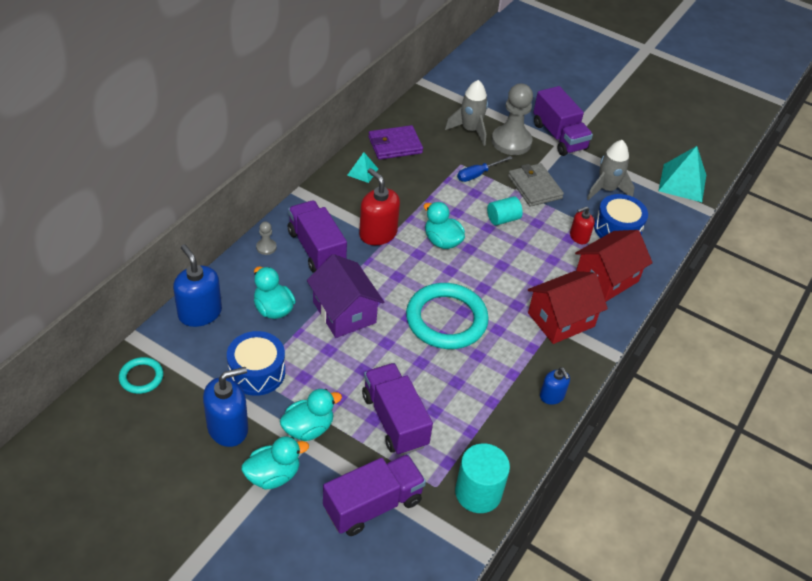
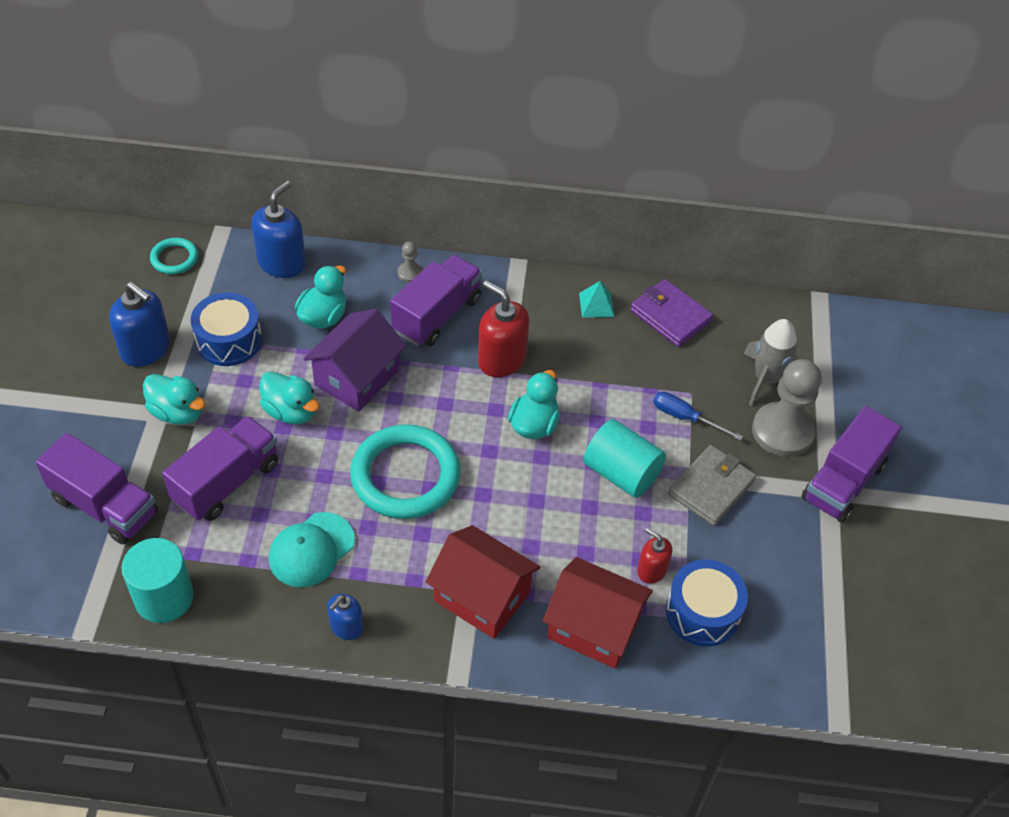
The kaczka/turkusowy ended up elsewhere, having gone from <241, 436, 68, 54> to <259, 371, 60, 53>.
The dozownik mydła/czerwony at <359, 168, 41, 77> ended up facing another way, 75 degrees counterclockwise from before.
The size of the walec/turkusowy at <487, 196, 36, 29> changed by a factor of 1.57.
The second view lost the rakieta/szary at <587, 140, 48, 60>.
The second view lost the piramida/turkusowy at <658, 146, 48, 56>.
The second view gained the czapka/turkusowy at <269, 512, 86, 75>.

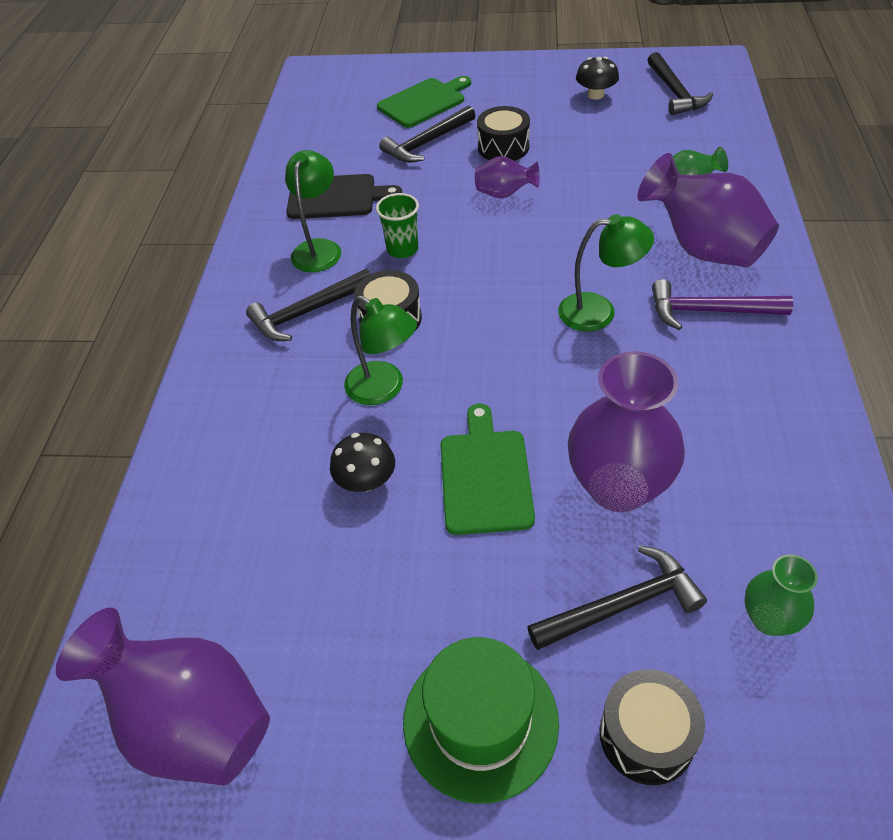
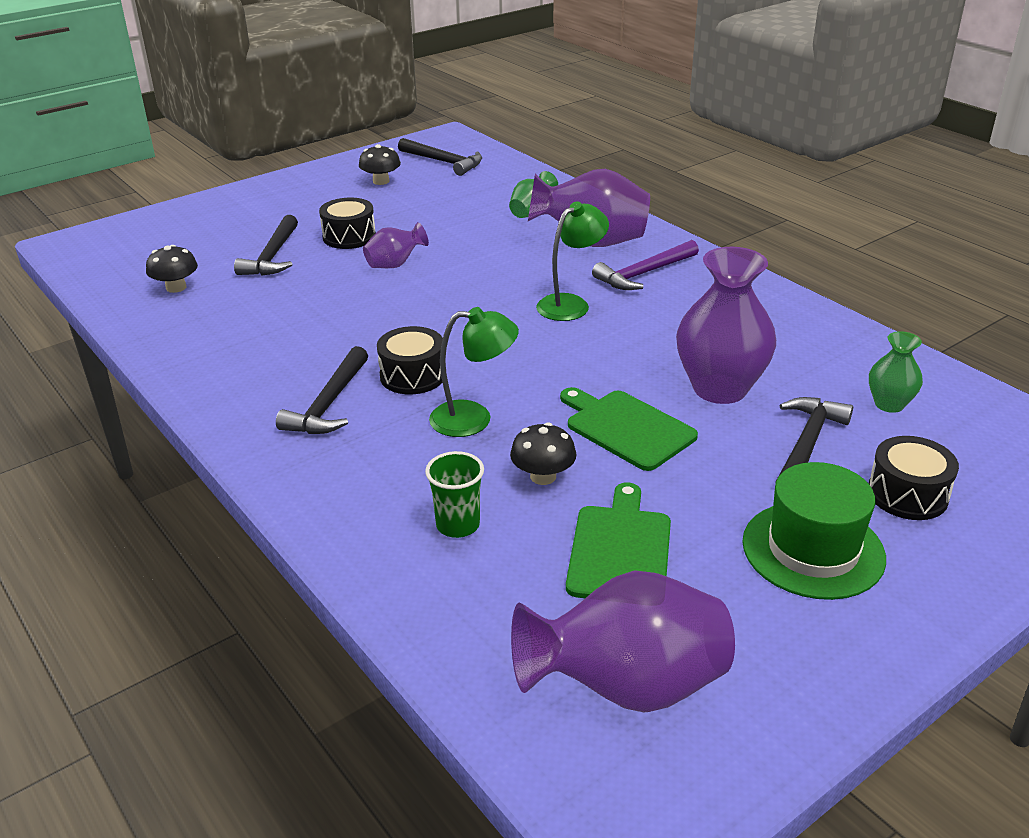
The second view lost the lampka/zielony at <285, 150, 56, 122>.
The second view lost the deska do krojenia/czarny at <286, 174, 116, 45>.
The szklanka/zielony ended up elsewhere, having gone from <376, 193, 43, 65> to <425, 451, 59, 87>.
The deska do krojenia/zielony ended up elsewhere, having gone from <377, 76, 94, 52> to <566, 482, 105, 116>.
The second view gained the grzyb/czarny at <146, 245, 52, 48>.

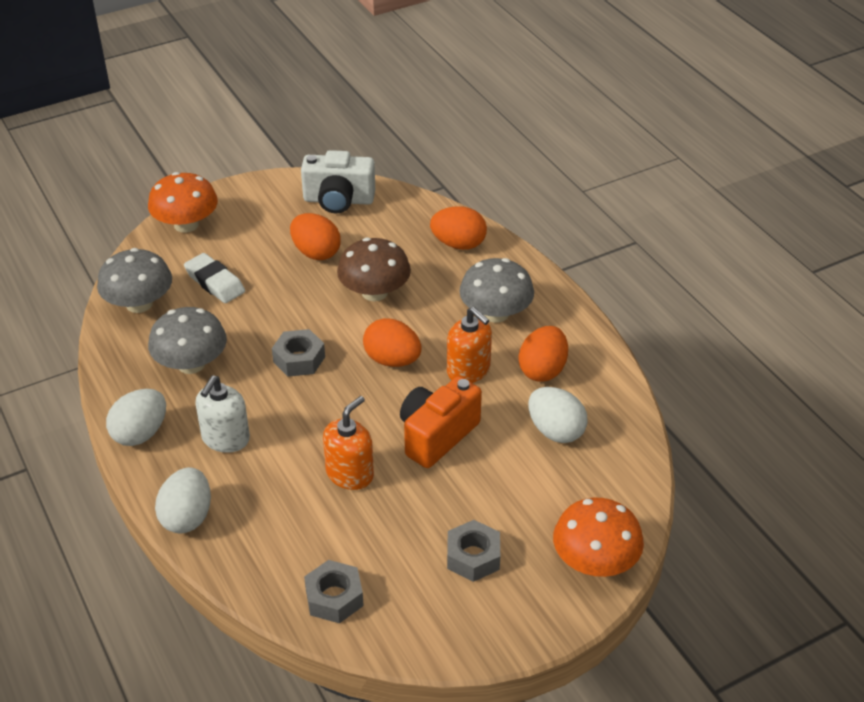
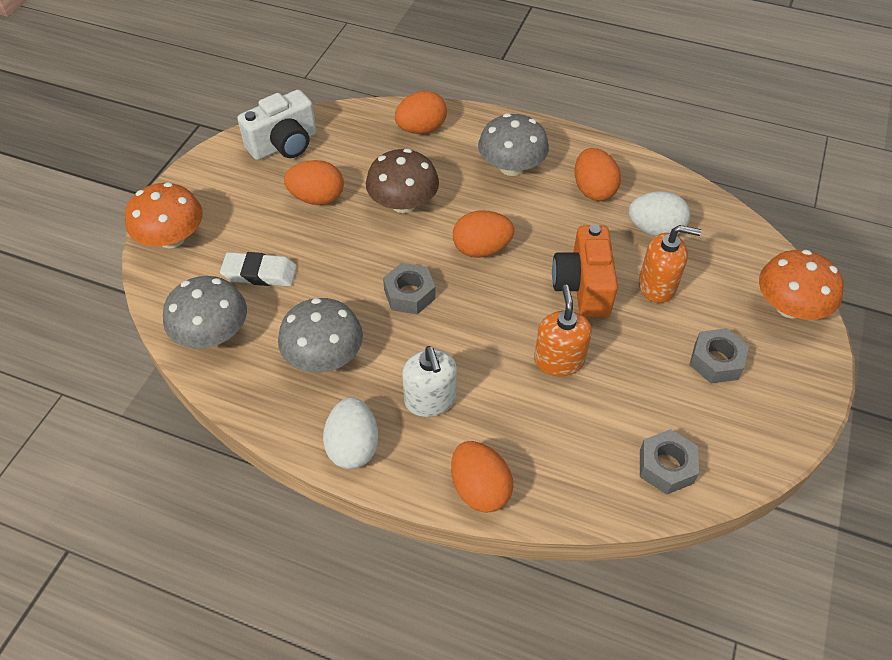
What was the jajko/biały at <155, 467, 56, 67> turned into the jajko/pomarańczowy at <451, 441, 62, 72>.
The dozownik mydła/pomarańczowy ended up elsewhere, having gone from <447, 307, 45, 76> to <639, 225, 62, 78>.

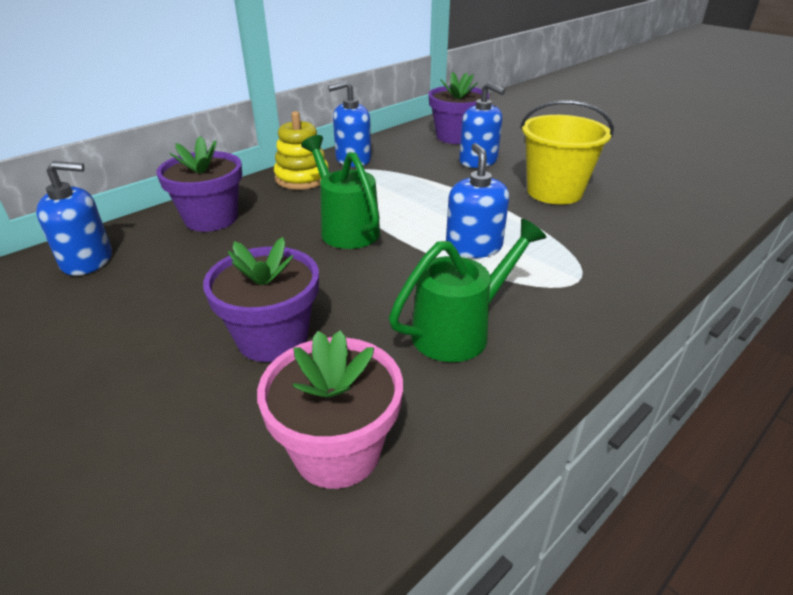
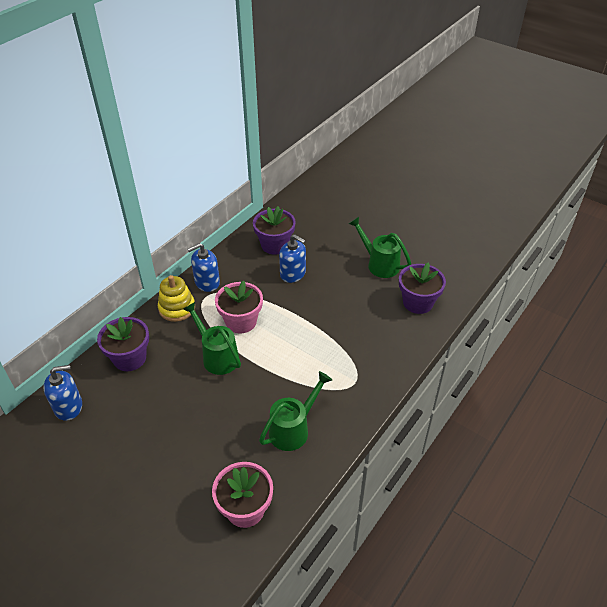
The doniczka/fioletowy ended up elsewhere, having gone from <203, 237, 116, 125> to <399, 263, 47, 51>.
The second view lost the dozownik mydła/niebieski at <446, 143, 63, 115>.
The second view lost the wiadro/żółty at <520, 100, 94, 105>.
The second view gained the doniczka/różowy at <215, 281, 48, 53>.
The second view gained the konewka/zielony at <349, 217, 62, 61>.

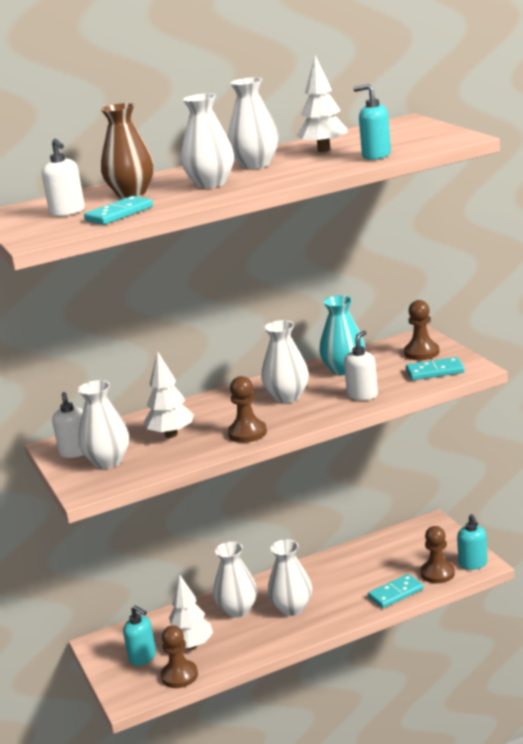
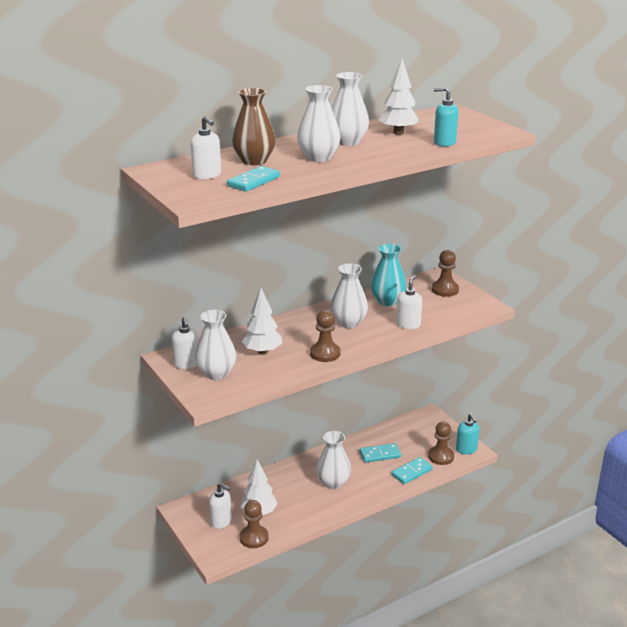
What was the dozownik mydła/turkusowy at <123, 605, 33, 61> turned into the dozownik mydła/biały at <209, 483, 23, 46>.
The second view lost the wazon/biały at <213, 542, 44, 76>.
The kostka domina/turkusowy ended up elsewhere, having gone from <406, 357, 58, 23> to <360, 443, 41, 20>.

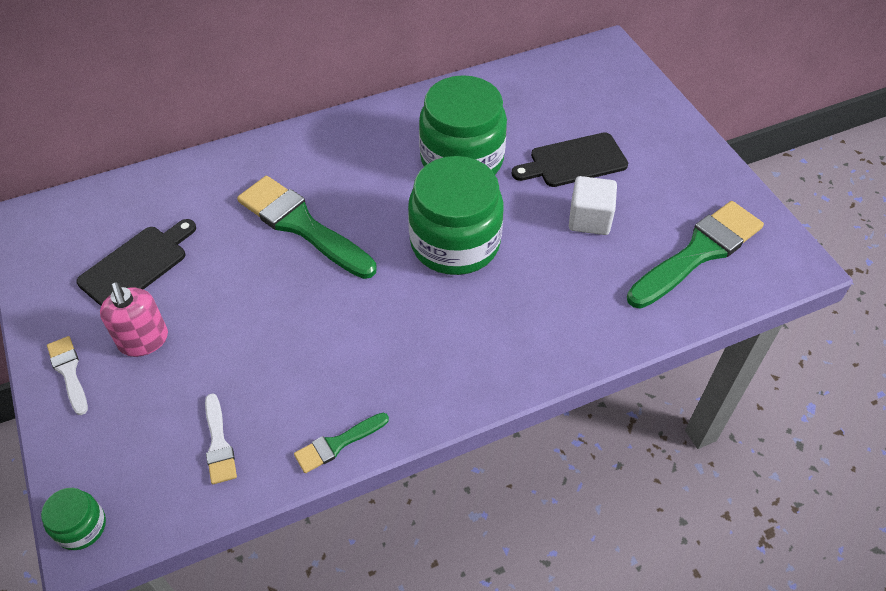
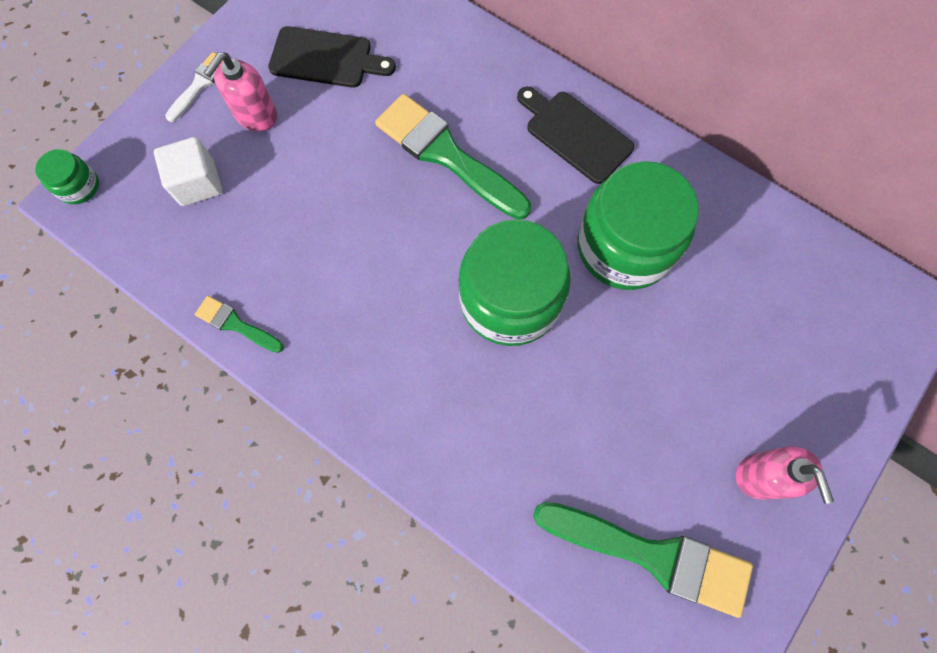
The second view lost the pędzel/biały at <205, 393, 32, 91>.
The pędzel/zielony at <237, 176, 140, 103> ended up facing another way, 60 degrees counterclockwise from before.
The deska do krojenia/czarny ended up elsewhere, having gone from <512, 132, 116, 55> to <517, 86, 117, 98>.
The sześcian/biały ended up elsewhere, having gone from <569, 176, 48, 59> to <154, 137, 68, 69>.
The second view gained the dozownik mydła/różowy at <736, 446, 98, 58>.

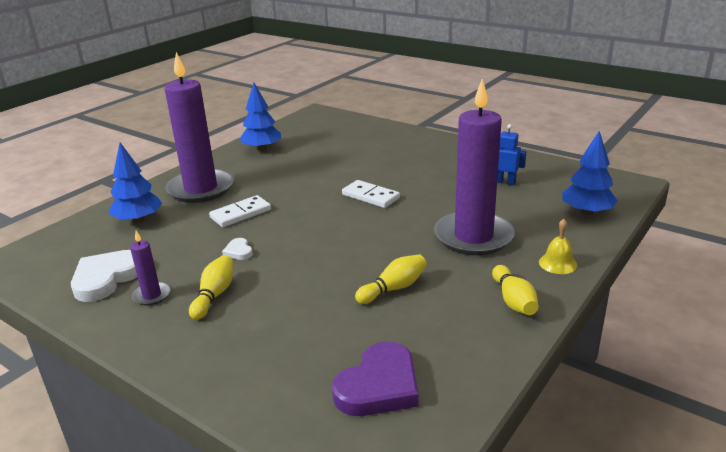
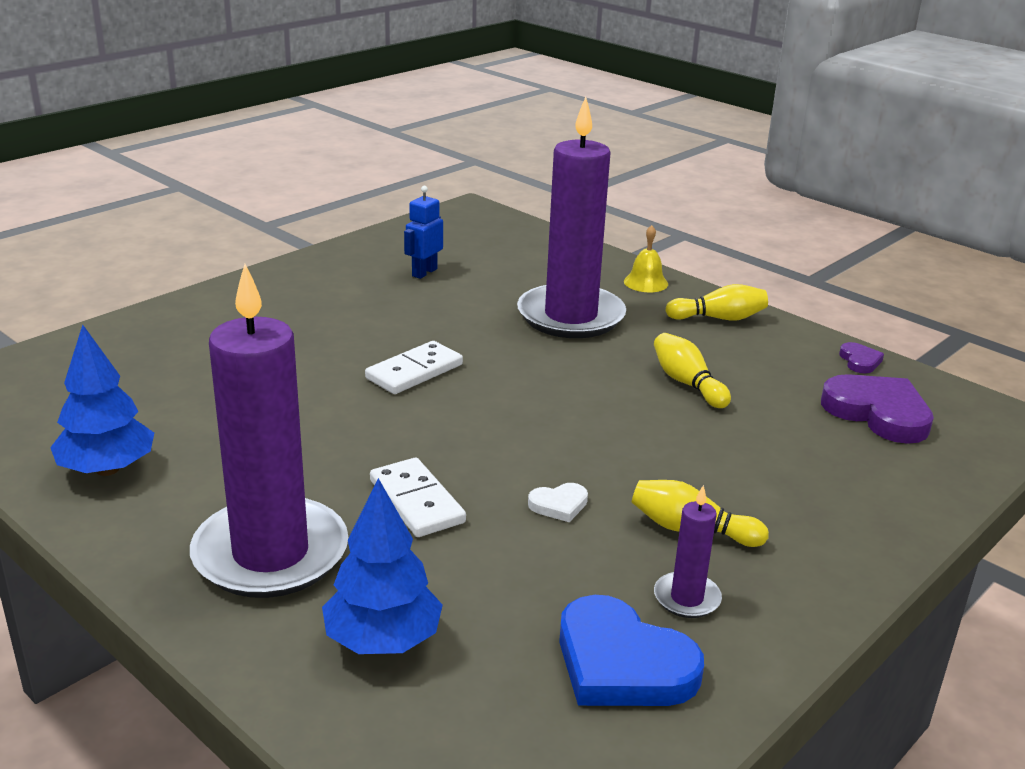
What was the serce/biały at <71, 250, 66, 52> turned into the serce/niebieski at <559, 595, 145, 111>.
The second view lost the drzewko/niebieski at <562, 131, 56, 84>.
The second view gained the serce/fioletowy at <839, 342, 45, 32>.

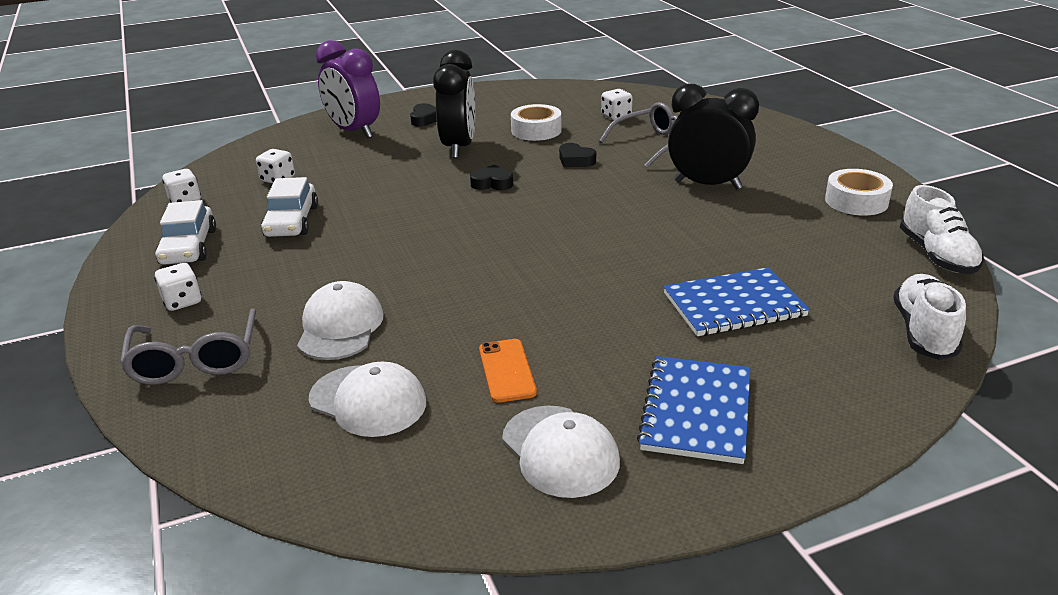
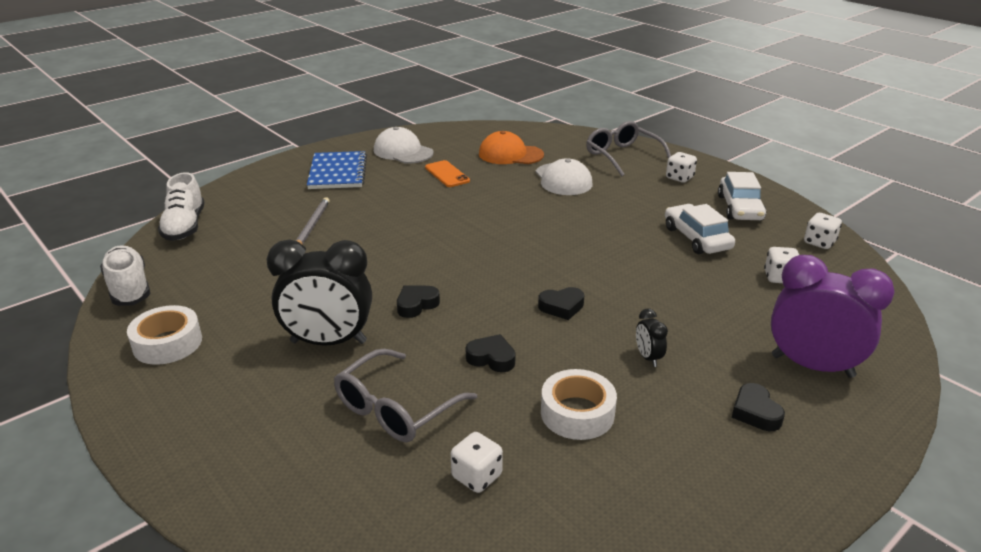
The samochód/biały at <155, 200, 61, 65> ended up facing another way, 150 degrees counterclockwise from before.
What was the czapka/biały at <309, 362, 117, 75> turned into the czapka/pomarańczowy at <479, 131, 65, 33>.
The size of the budzik/czarny at <433, 50, 42, 108> changed by a factor of 0.43.
Where the zeszyt/niebieski stood at <663, 267, 147, 69>, the ołówek/szary came to stand at <296, 197, 34, 48>.
The second view gained the serce/czarny at <397, 285, 43, 33>.

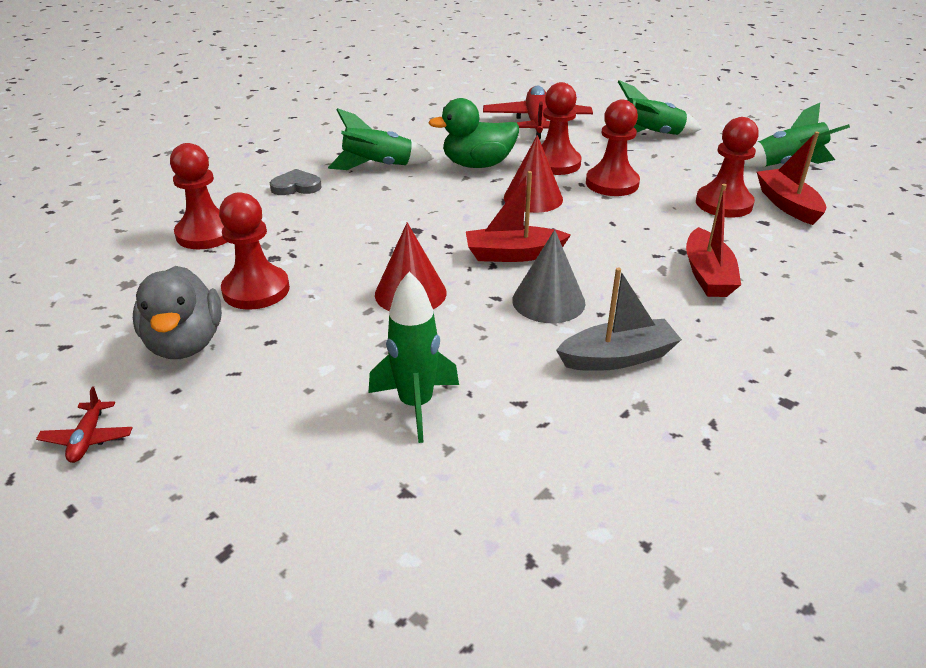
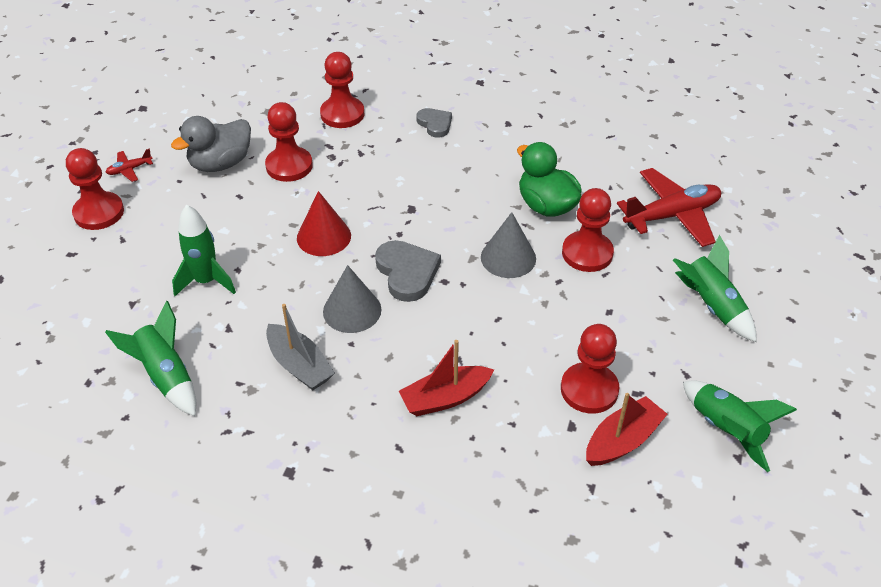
The rakieta/zielony ended up elsewhere, having gone from <328, 108, 106, 62> to <105, 301, 91, 115>.
Where the łódka/czerwony stood at <466, 171, 105, 91>, the serce/szary came to stand at <375, 240, 66, 62>.
What was the stożek/czerwony at <504, 135, 59, 78> turned into the stożek/szary at <481, 212, 55, 66>.
The pionek/czerwony ended up elsewhere, having gone from <586, 99, 54, 97> to <66, 148, 58, 82>.

